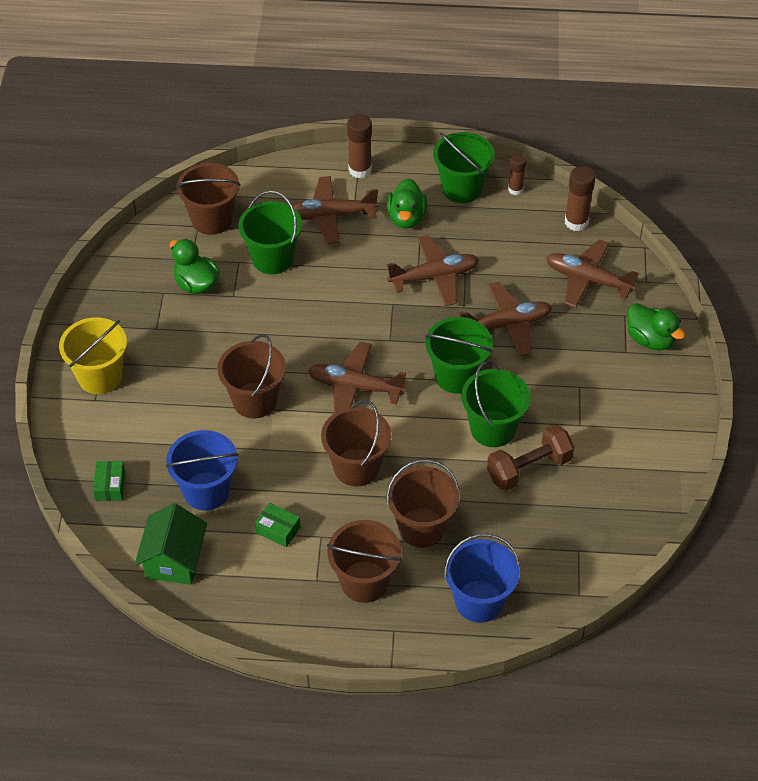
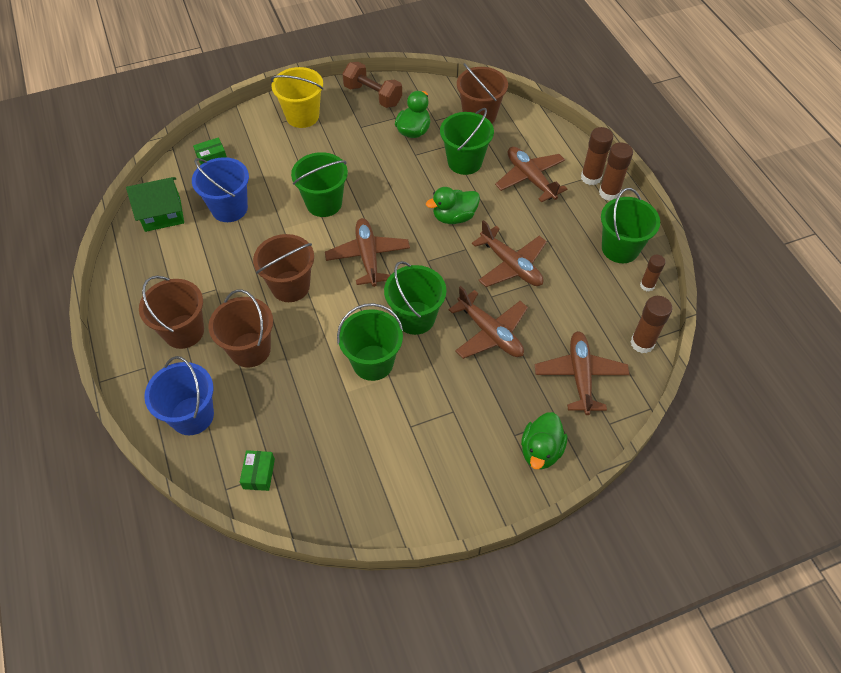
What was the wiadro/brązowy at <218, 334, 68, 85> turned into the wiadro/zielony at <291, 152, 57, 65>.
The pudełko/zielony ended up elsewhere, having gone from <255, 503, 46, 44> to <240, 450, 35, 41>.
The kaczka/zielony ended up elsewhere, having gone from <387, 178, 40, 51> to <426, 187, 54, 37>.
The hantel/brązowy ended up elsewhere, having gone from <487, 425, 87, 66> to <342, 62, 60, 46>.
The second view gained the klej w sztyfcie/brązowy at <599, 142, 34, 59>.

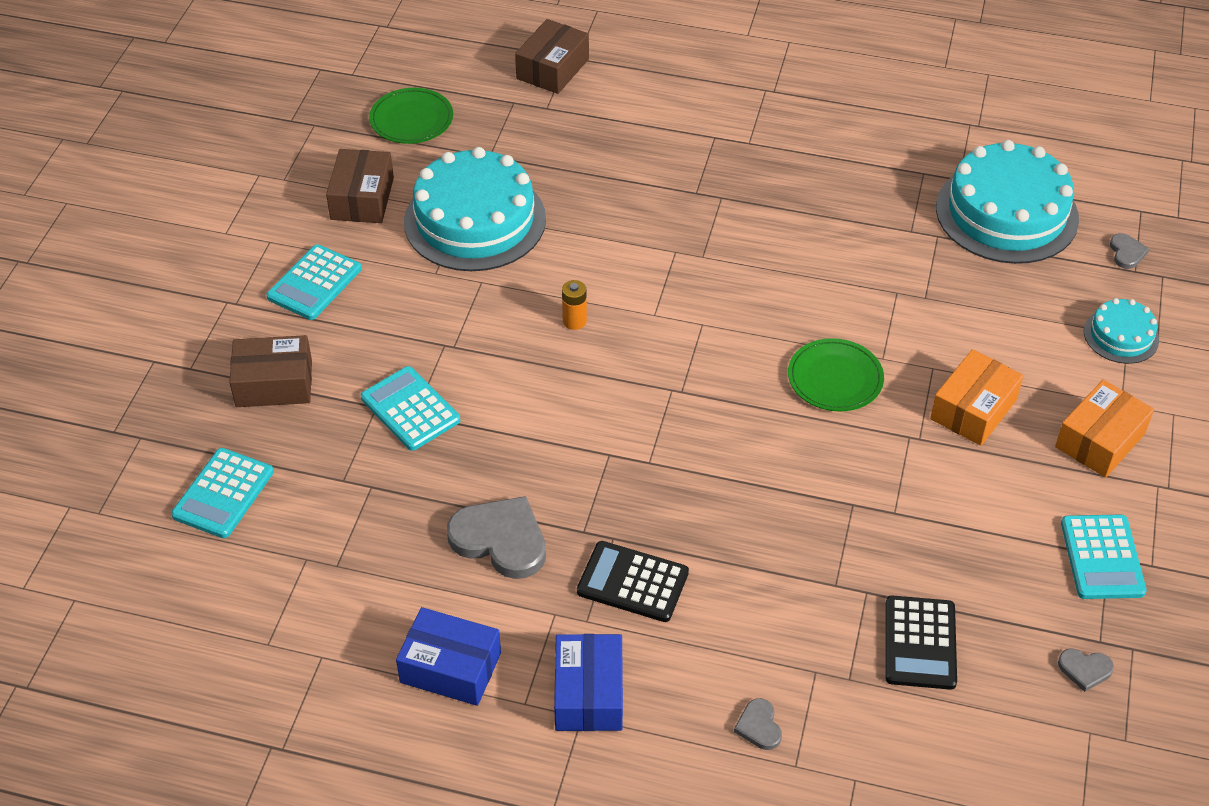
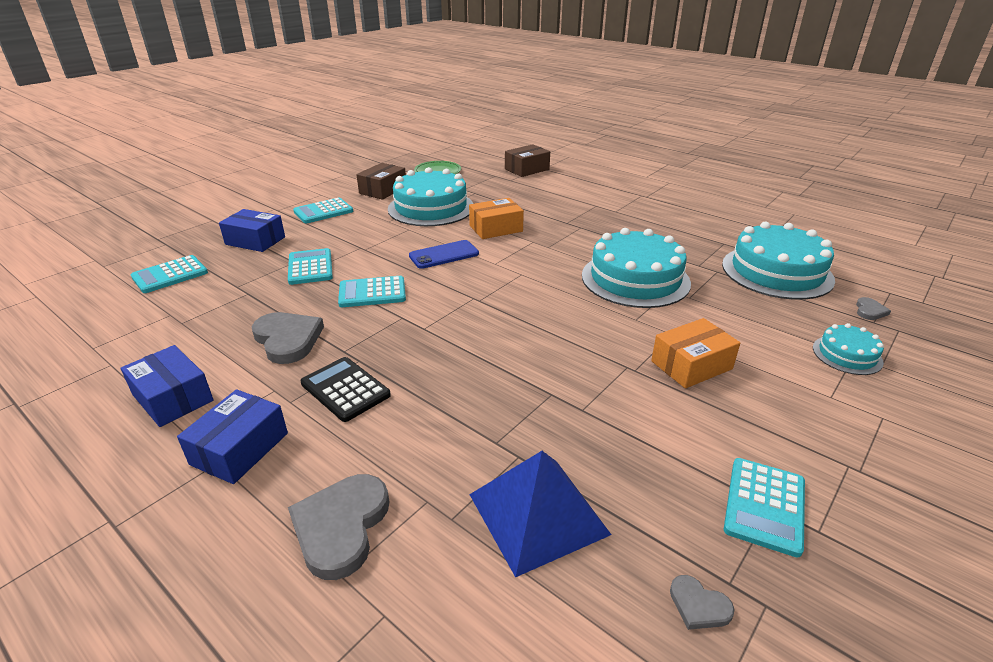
What was the pudełko/brązowy at <229, 335, 83, 72> turned into the pudełko/niebieski at <219, 209, 66, 43>.
Where the bateria/pomarańczowy stood at <562, 280, 25, 50>, the telefon/niebieski came to stand at <409, 240, 70, 29>.
The size of the serce/szary at <734, 698, 48, 52> changed by a factor of 2.08.
The second view lost the talerz/zielony at <788, 338, 96, 74>.
Where the kalkulator/czarny stood at <885, 596, 72, 94>, the piramida/niebieski came to stand at <469, 451, 143, 126>.
The pudełko/pomarańczowy ended up elsewhere, having gone from <1055, 380, 99, 98> to <469, 198, 55, 41>.
The second view gained the kalkulator/turkusowy at <338, 276, 68, 31>.
The second view gained the tort/turkusowy at <582, 228, 109, 80>.

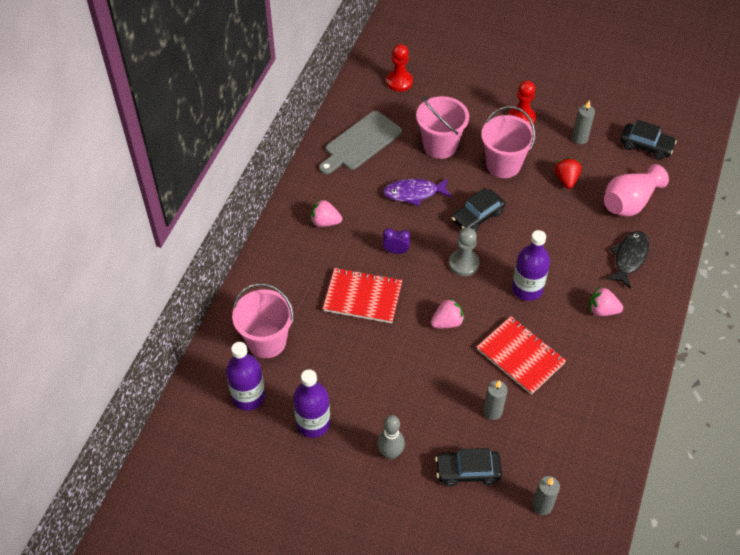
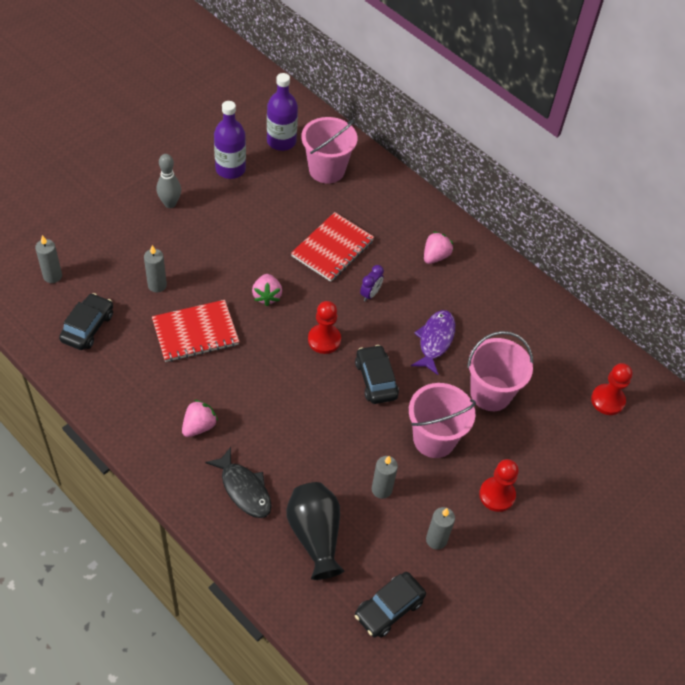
The second view lost the deska do krojenia/szary at <319, 111, 83, 63>.
The samochód/czarny ended up elsewhere, having gone from <435, 448, 67, 39> to <59, 293, 54, 57>.
What was the pionek/szary at <449, 228, 30, 48> turned into the pionek/czerwony at <308, 301, 33, 53>.
The second view lost the butelka/fioletowy at <512, 230, 38, 71>.
Where the truskawka/czerwony stood at <555, 158, 26, 31>, the świeca/szary came to stand at <372, 456, 26, 43>.
What was the wazon/różowy at <604, 164, 65, 53> turned into the wazon/czarny at <286, 482, 59, 98>.

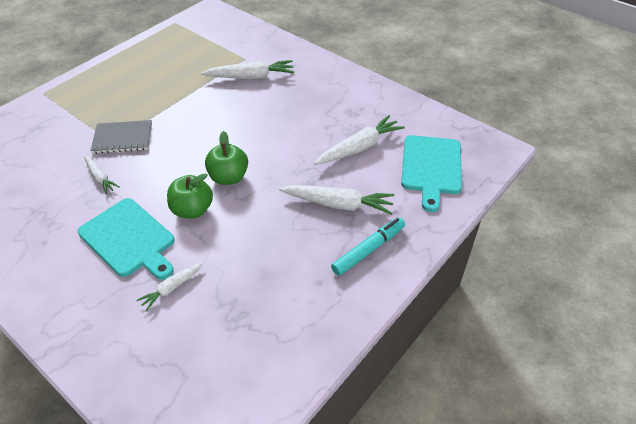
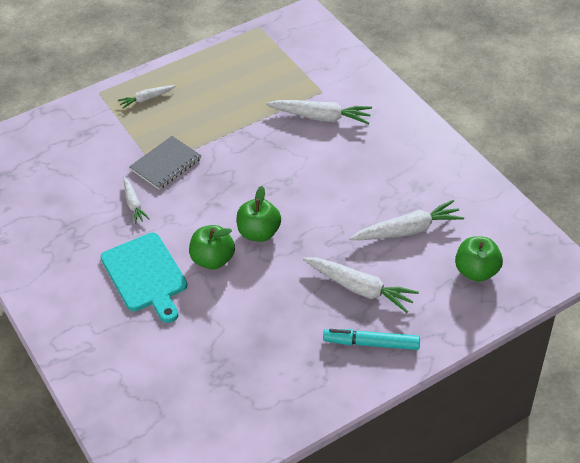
The zeszyt/szary at <90, 120, 62, 34> ended up facing another way, 60 degrees counterclockwise from before.
The marchewka/biały ended up elsewhere, having gone from <136, 262, 68, 49> to <118, 85, 58, 23>.
The flamaster/turkusowy at <331, 217, 74, 59> ended up facing another way, 150 degrees counterclockwise from before.
Where the deska do krojenia/turkusowy stood at <401, 135, 61, 77>, the jabłko/zielony came to stand at <455, 236, 48, 46>.

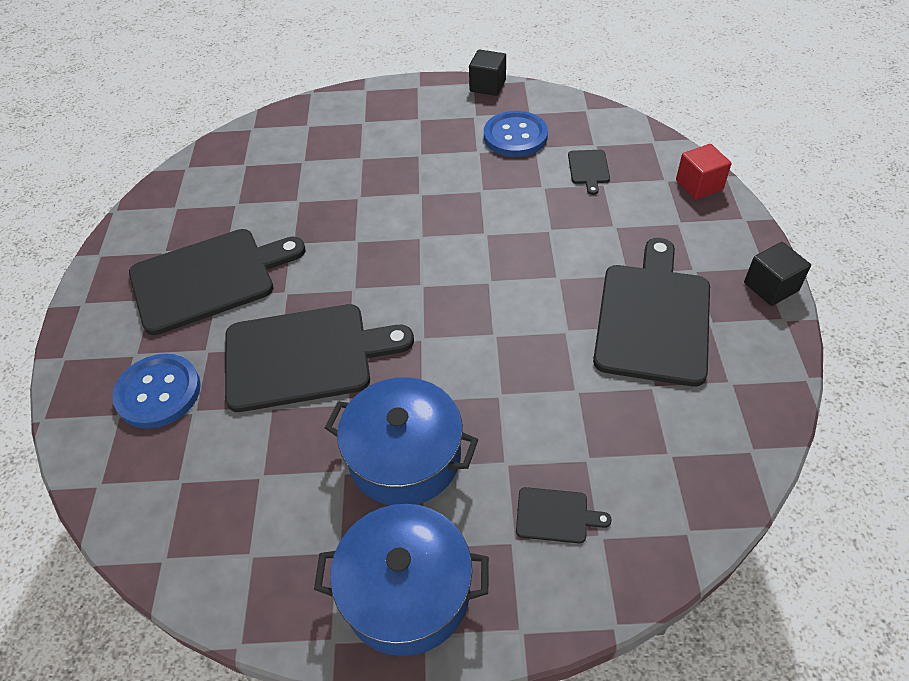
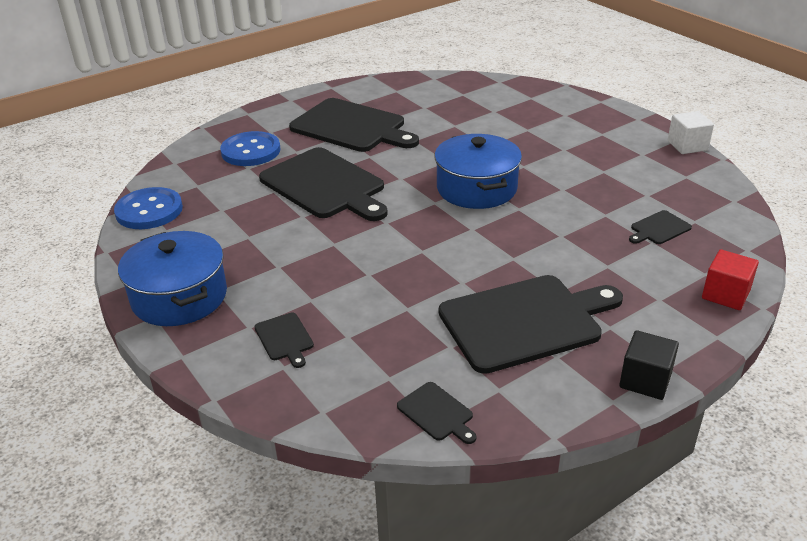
The garnek/niebieski ended up elsewhere, having gone from <325, 377, 153, 128> to <435, 134, 87, 75>.
What was the sześcian/czarny at <469, 49, 37, 47> turned into the sześcian/biały at <668, 111, 46, 43>.
The guzik/niebieski ended up elsewhere, having gone from <484, 111, 64, 46> to <114, 187, 69, 42>.
The second view gained the deska do krojenia/czarny at <397, 382, 80, 62>.

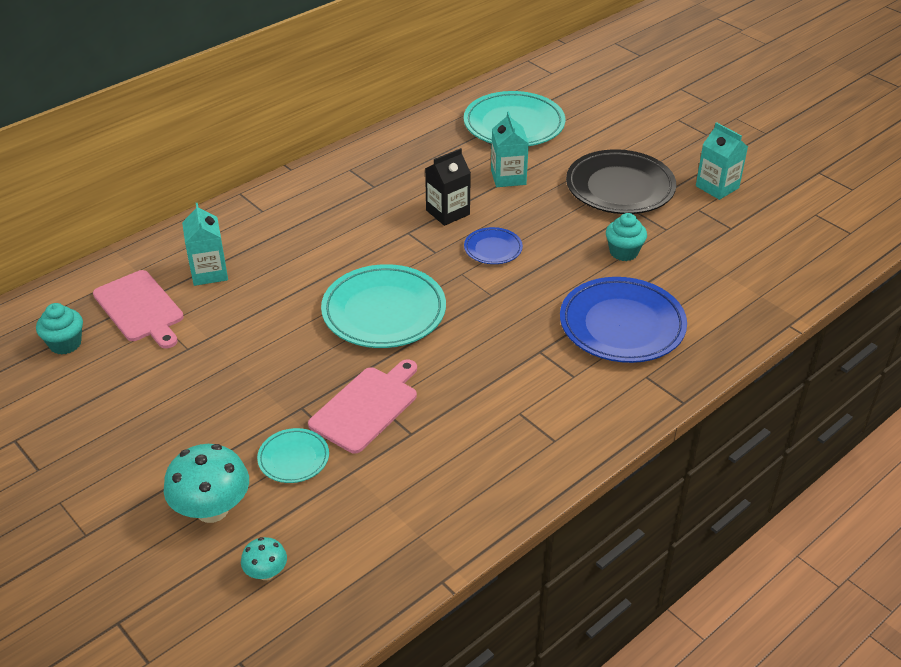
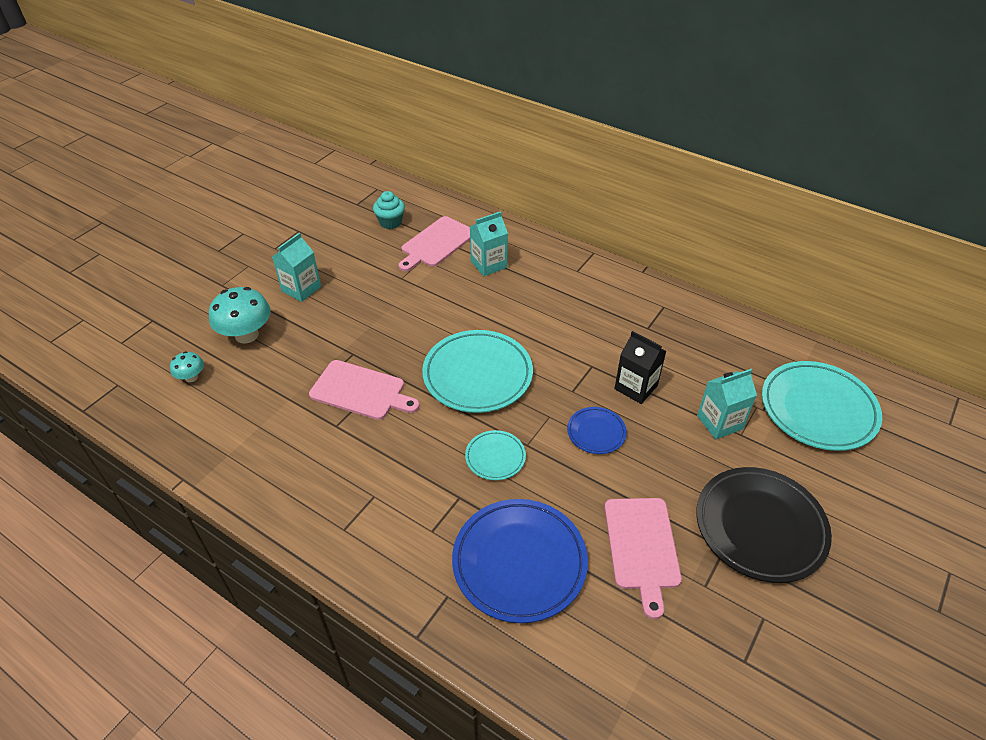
The talerz/turkusowy ended up elsewhere, having gone from <257, 428, 72, 55> to <465, 430, 61, 50>.
Where the muffinka/turkusowy stood at <606, 213, 41, 48>, the deska do krojenia/różowy came to stand at <605, 498, 77, 121>.
The karton mleka/turkusowy ended up elsewhere, having gone from <696, 122, 52, 78> to <272, 233, 49, 69>.

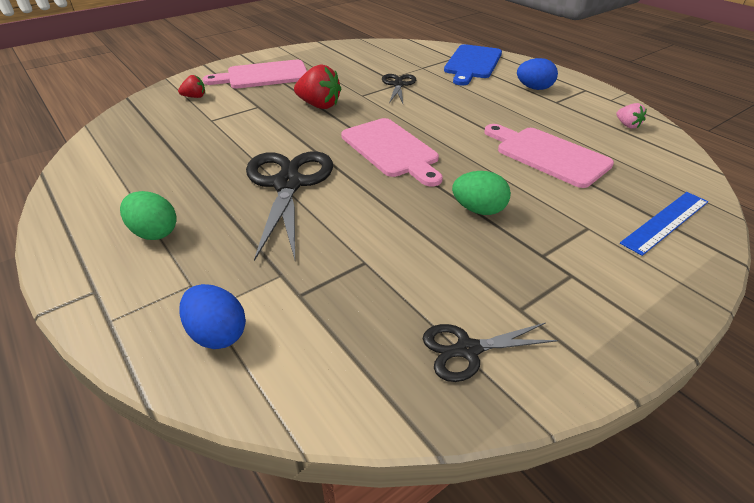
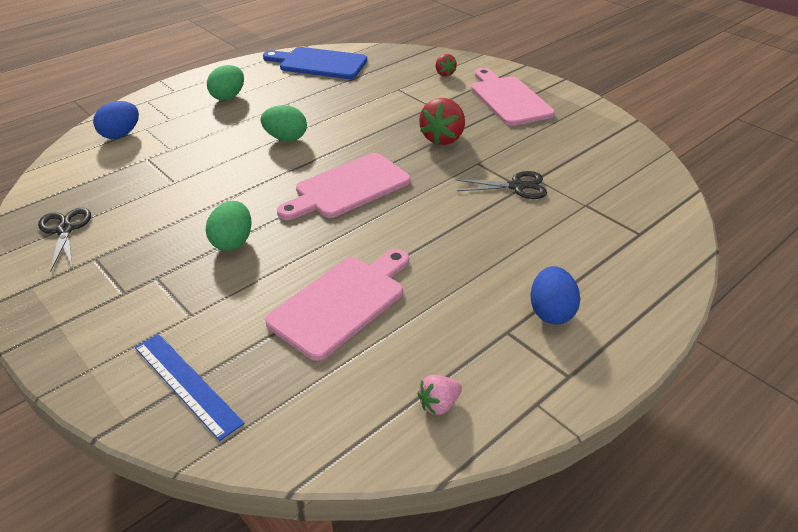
Where the nożyczki/czarny stood at <246, 151, 87, 110>, the jajko/zielony came to stand at <261, 105, 46, 36>.
The deska do krojenia/niebieski ended up elsewhere, having gone from <444, 44, 58, 42> to <263, 47, 104, 32>.

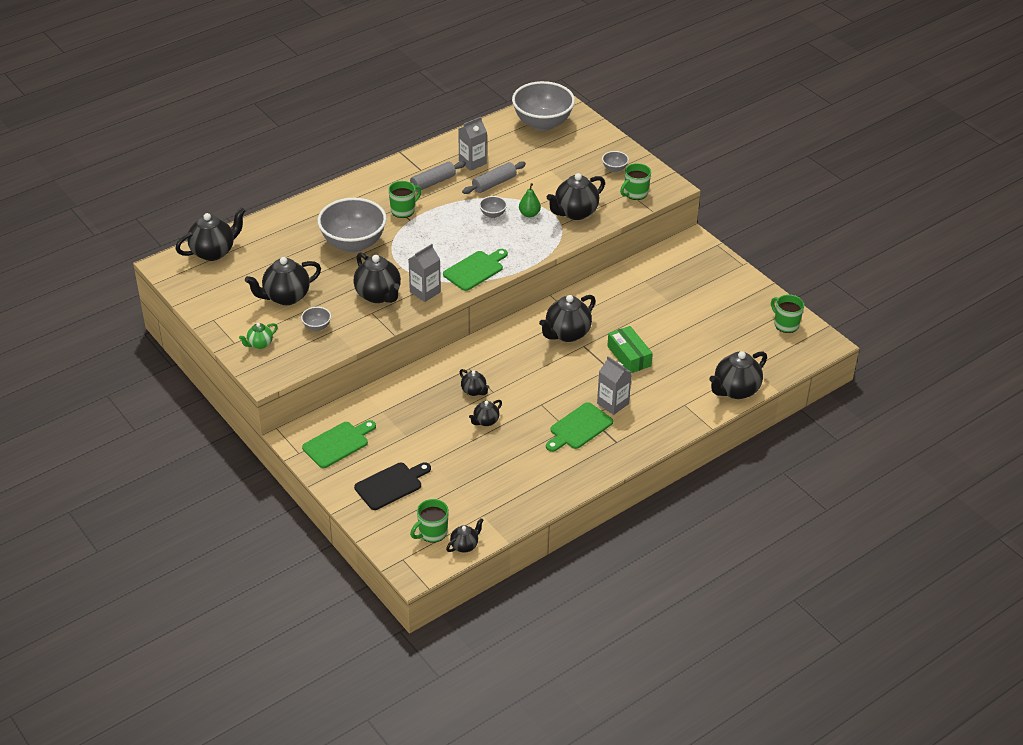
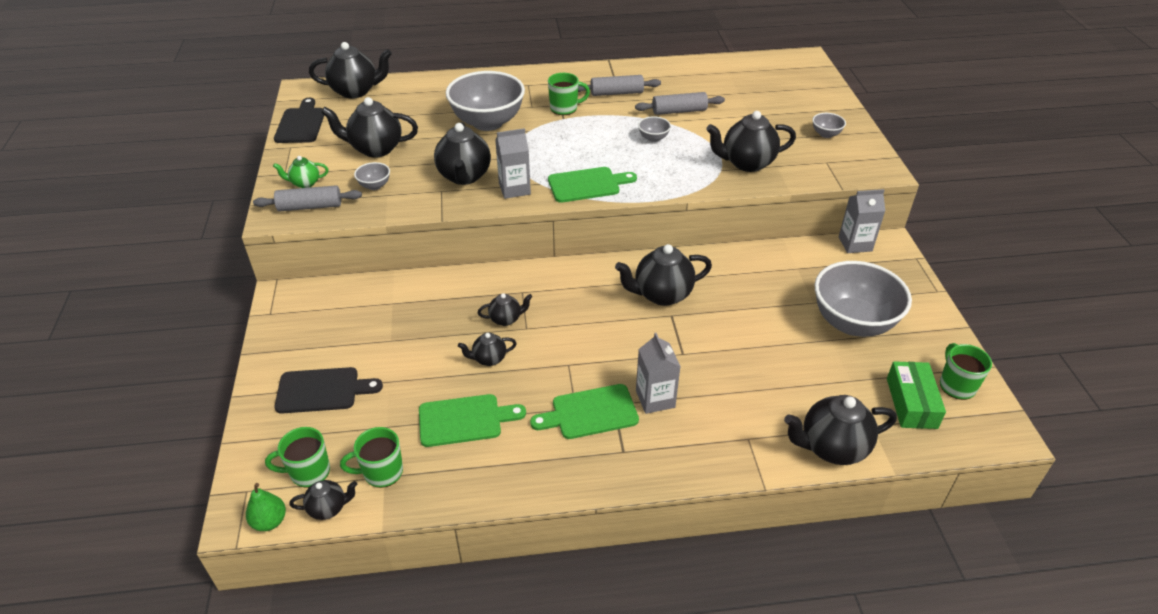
The deska do krojenia/zielony ended up elsewhere, having gone from <302, 420, 74, 48> to <419, 394, 107, 53>.
The karton mleka/szary ended up elsewhere, having gone from <458, 117, 29, 54> to <839, 189, 46, 64>.
The imbryk/czarny at <460, 369, 29, 27> ended up facing another way, 90 degrees counterclockwise from before.
The miska/szary ended up elsewhere, having gone from <512, 81, 63, 50> to <815, 261, 97, 76>.
The gruszka/zielony ended up elsewhere, having gone from <519, 183, 22, 35> to <246, 483, 40, 48>.
The pudełko/zielony ended up elsewhere, having gone from <607, 326, 46, 47> to <887, 361, 59, 68>.
The kubek/zielony ended up elsewhere, having gone from <620, 163, 31, 37> to <340, 427, 63, 61>.
The second view gained the wałek do ciasta/szary at <253, 186, 109, 25>.
The second view gained the deska do krojenia/czarny at <274, 98, 50, 45>.

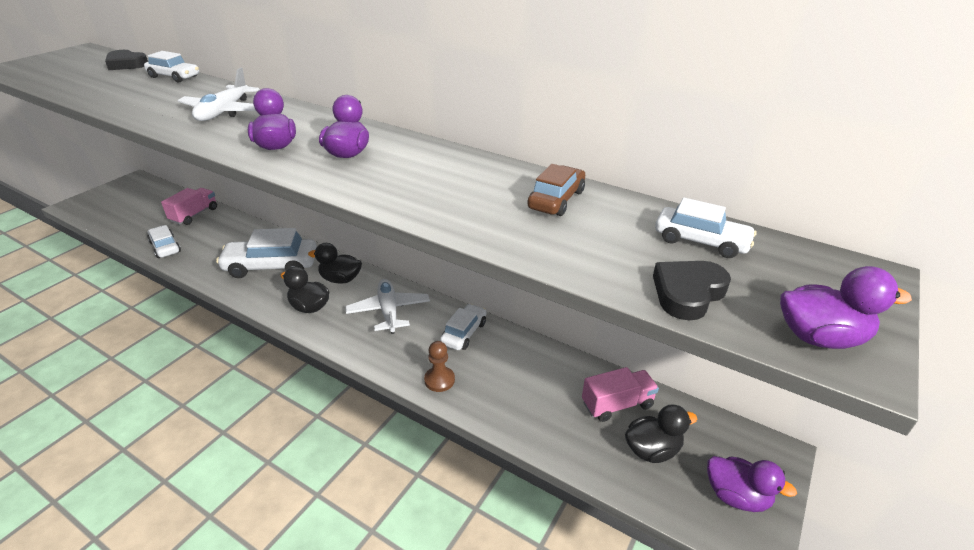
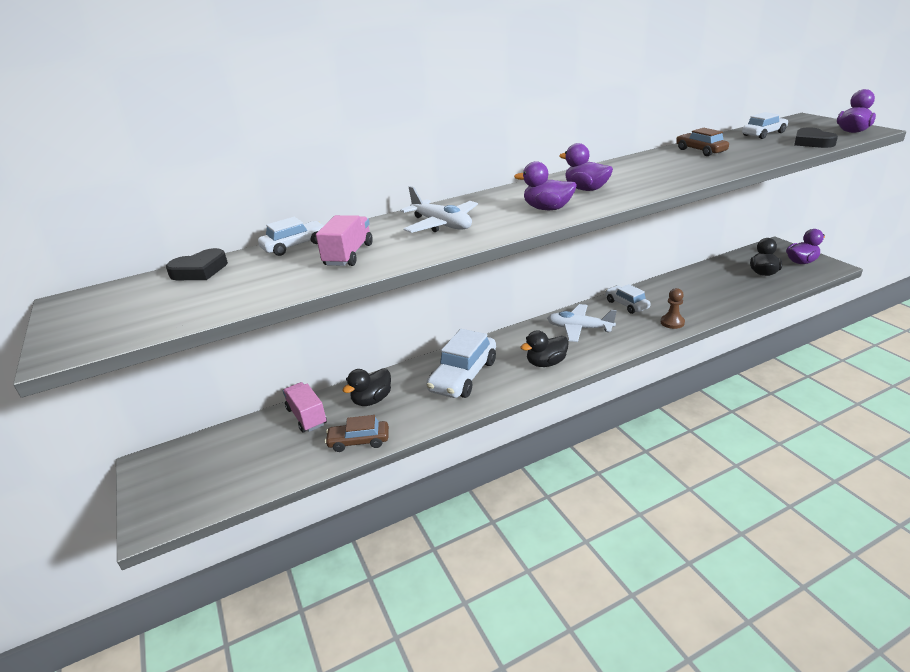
What was the samochód/biały at <147, 225, 34, 33> turned into the samochód/brązowy at <325, 415, 64, 37>.
The kaczka/czarny ended up elsewhere, having gone from <308, 243, 54, 41> to <342, 368, 49, 38>.
The ciężarówka/różowy ended up elsewhere, having gone from <582, 367, 77, 55> to <316, 215, 57, 51>.

